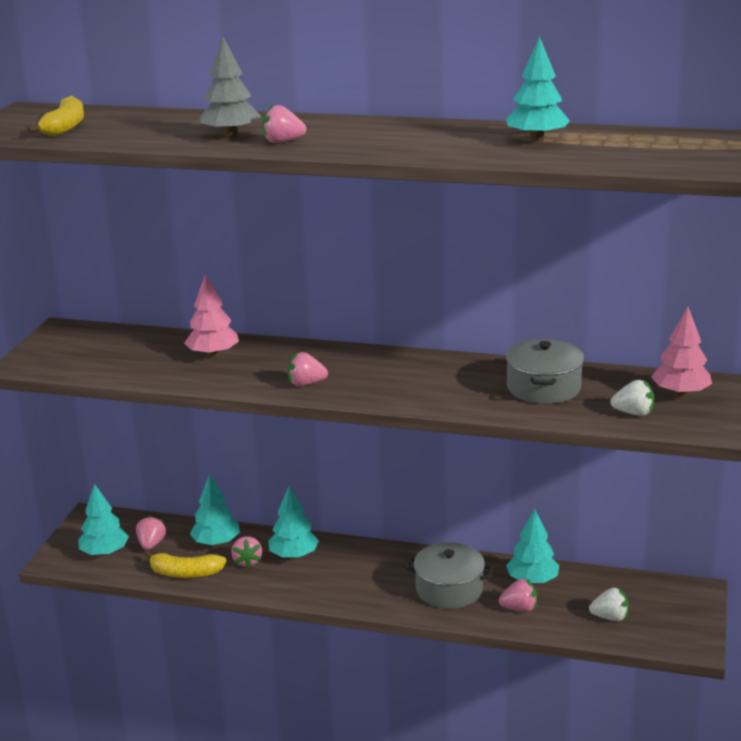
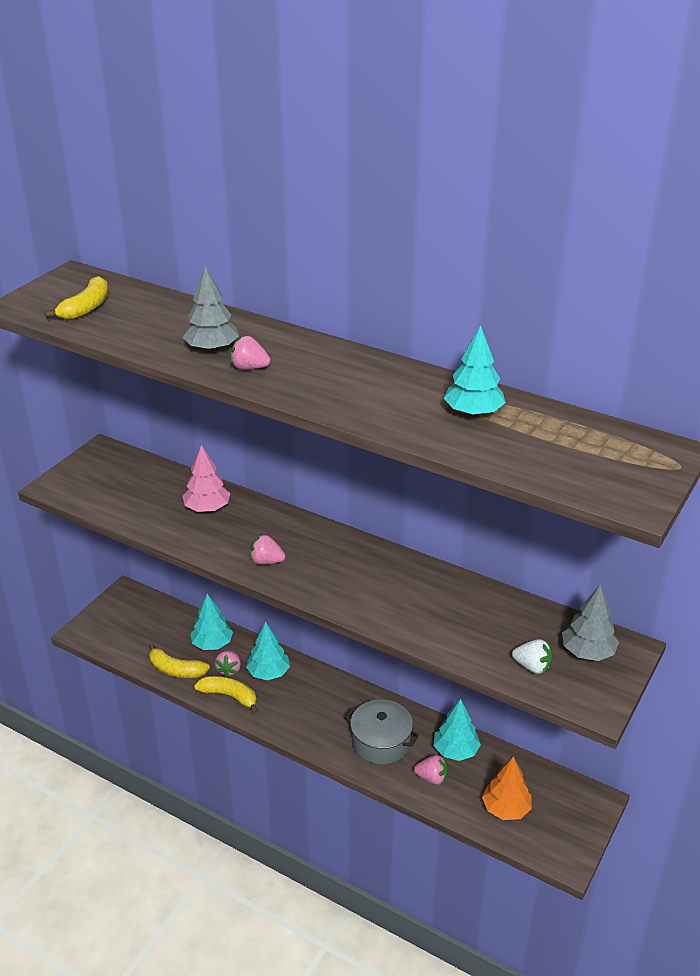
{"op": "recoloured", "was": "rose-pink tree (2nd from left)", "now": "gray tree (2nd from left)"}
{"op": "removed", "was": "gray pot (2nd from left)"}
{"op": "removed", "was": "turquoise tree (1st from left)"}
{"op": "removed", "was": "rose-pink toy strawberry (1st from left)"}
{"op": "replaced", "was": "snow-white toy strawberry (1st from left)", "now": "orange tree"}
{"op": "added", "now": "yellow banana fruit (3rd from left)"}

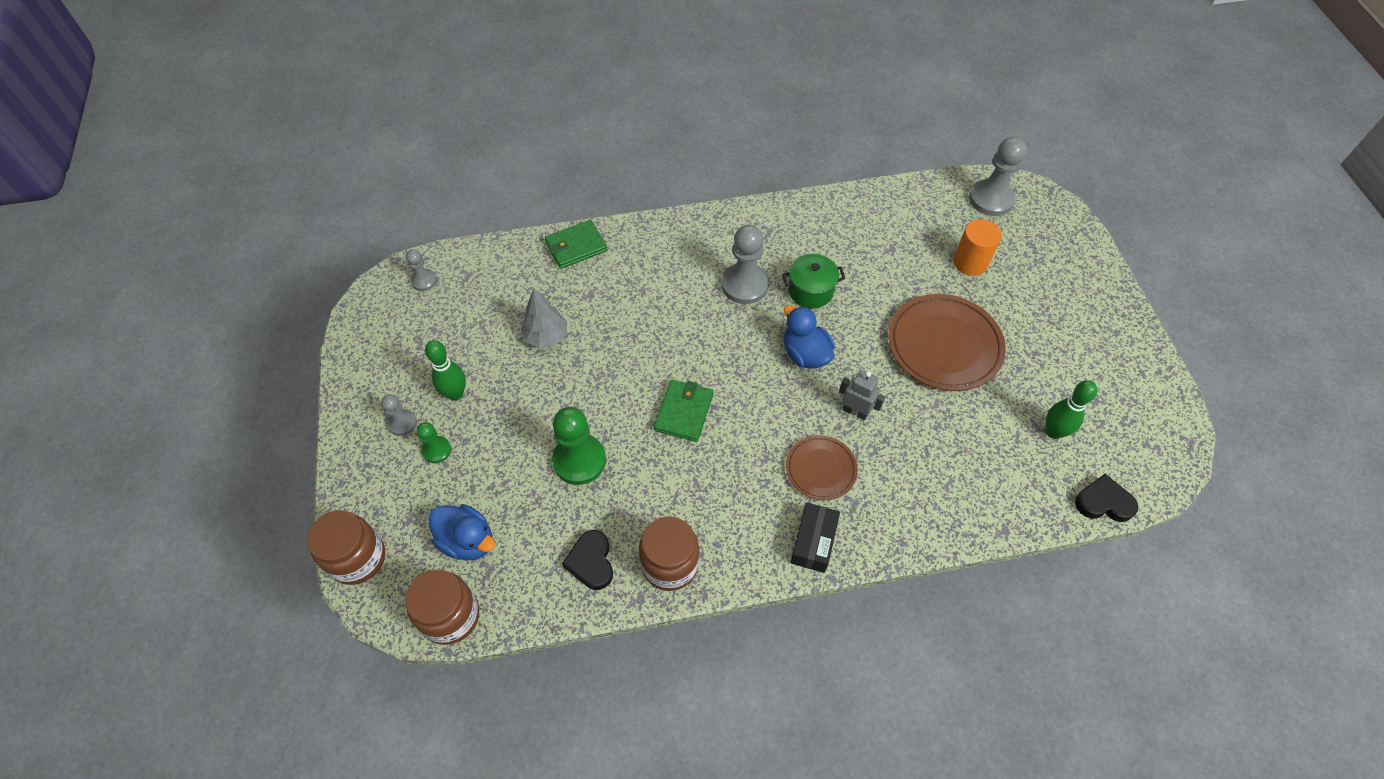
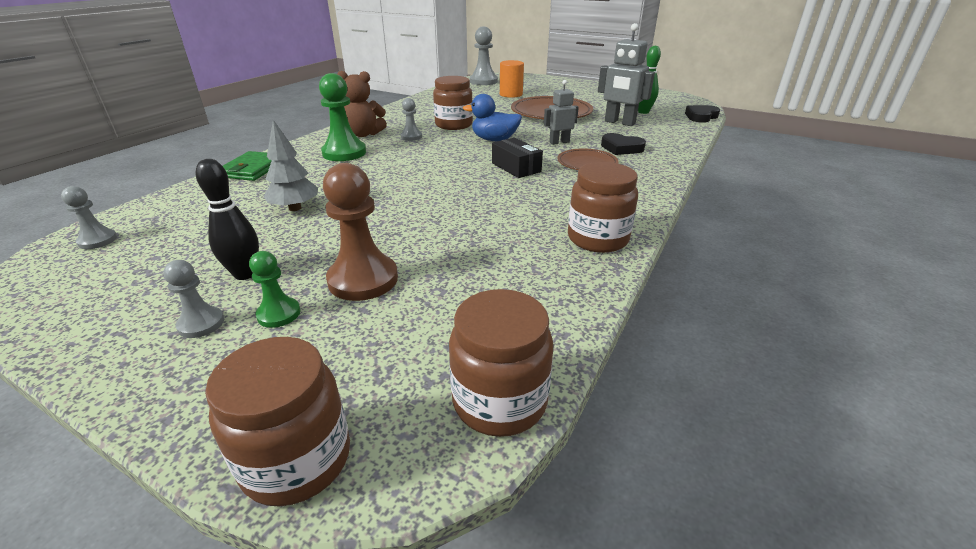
{"op": "resized", "was": "gray pawn (3rd from left)", "ratio": 0.54}
{"op": "replaced", "was": "emerald pot", "now": "brown jar (2nd from left)"}
{"op": "recoloured", "was": "emerald skittle (1st from left)", "now": "ebony skittle"}
{"op": "removed", "was": "emerald card wallet (2nd from left)"}
{"op": "moved", "was": "emerald pawn (2nd from left)"}
{"op": "moved", "was": "ebony package"}
{"op": "removed", "was": "royal blue duck (1st from left)"}
{"op": "moved", "was": "ebony love heart (1st from left)"}
{"op": "added", "now": "gray toy robot (2nd from left)"}
{"op": "added", "now": "brown teddy bear"}
{"op": "added", "now": "brown pawn"}

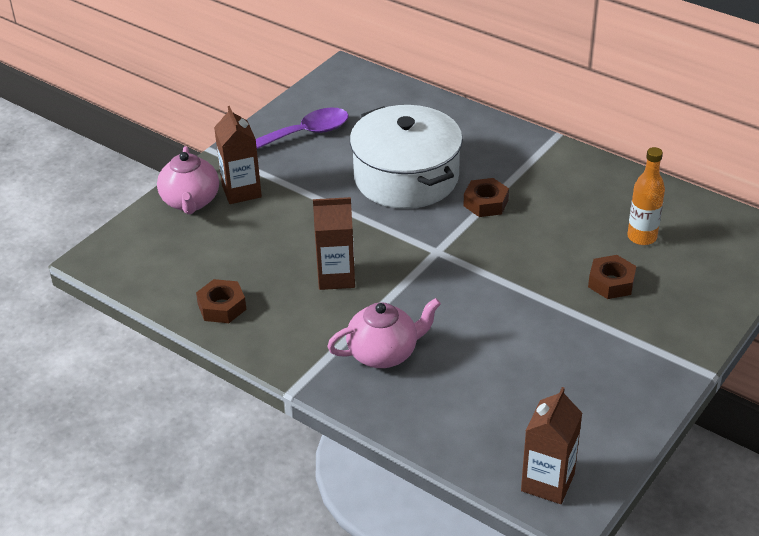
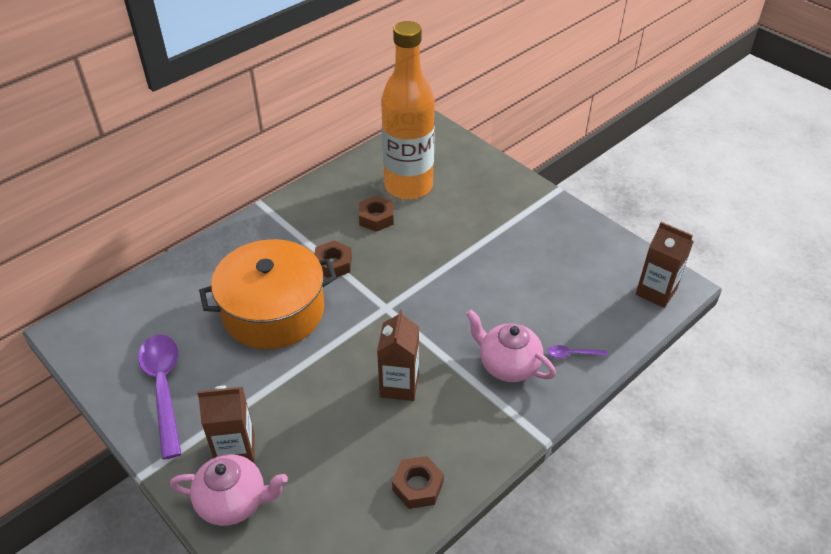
{"op": "recoloured", "was": "snow-white pot", "now": "orange pot"}
{"op": "resized", "was": "orange flask", "ratio": 2.09}
{"op": "moved", "was": "brown nut (3rd from left in the first image)", "now": "brown nut (2nd from left)"}
{"op": "turned", "was": "rose-pink china teapot (2nd from left)", "clockwise": -45}
{"op": "added", "now": "purple teaspoon (2nd from left)"}

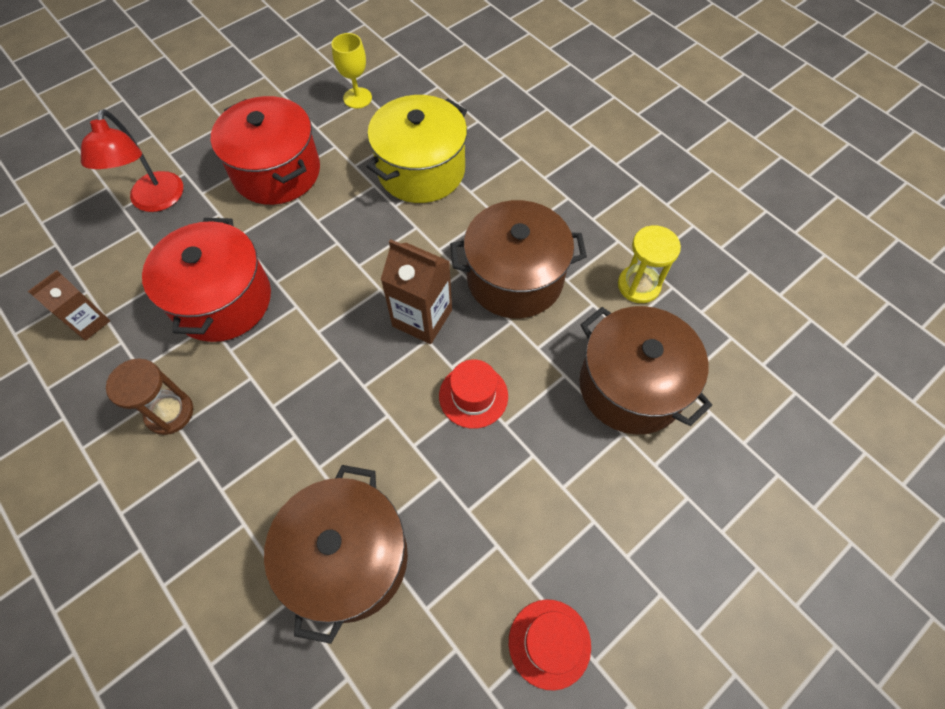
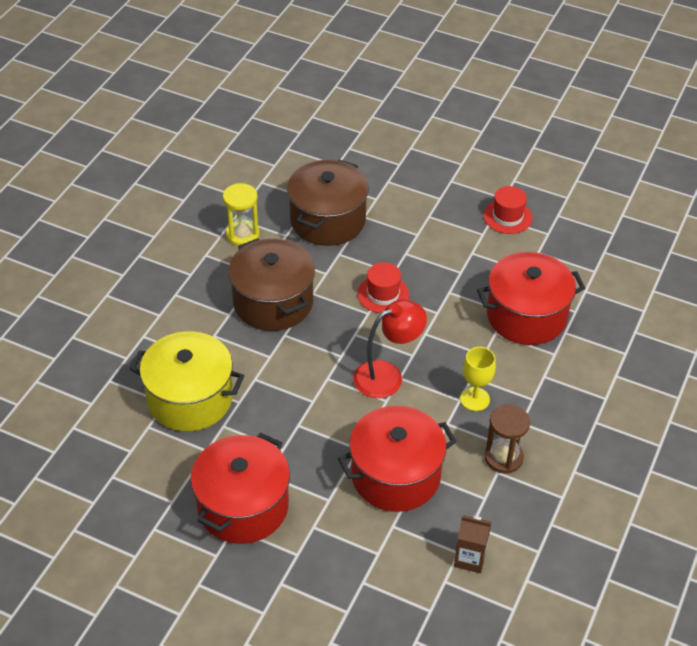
{"op": "moved", "was": "yellow wine glass"}
{"op": "moved", "was": "scarlet reading lamp"}
{"op": "removed", "was": "brown juice carton (2nd from left)"}
{"op": "recoloured", "was": "brown pot (1st from left)", "now": "scarlet pot (3rd from left)"}

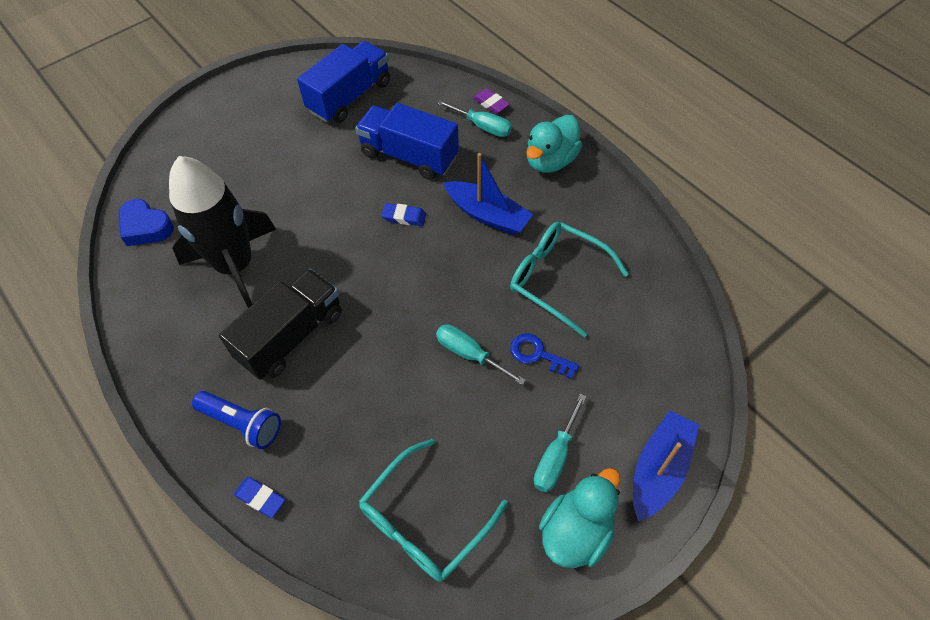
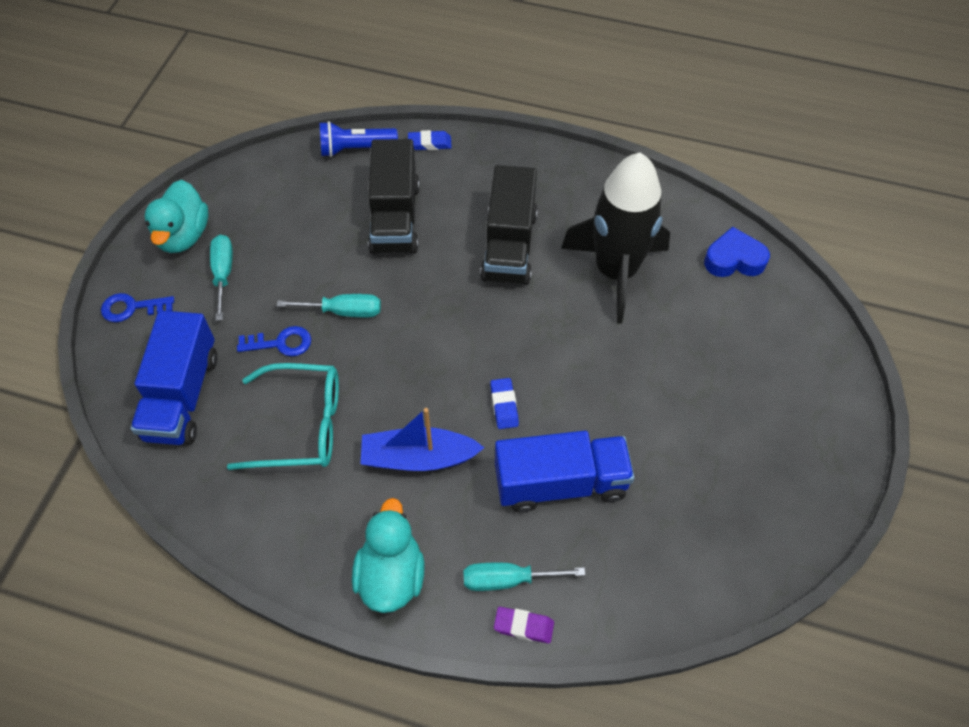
{"op": "moved", "was": "royal blue lorry (1st from left)"}
{"op": "turned", "was": "royal blue gum eraser (2nd from left)", "clockwise": -75}
{"op": "moved", "was": "royal blue torch"}
{"op": "replaced", "was": "royal blue sailboat (2nd from left)", "now": "royal blue latchkey (1st from left)"}
{"op": "removed", "was": "turquoise eyeglasses (1st from left)"}
{"op": "added", "now": "ebony lorry (1st from left)"}

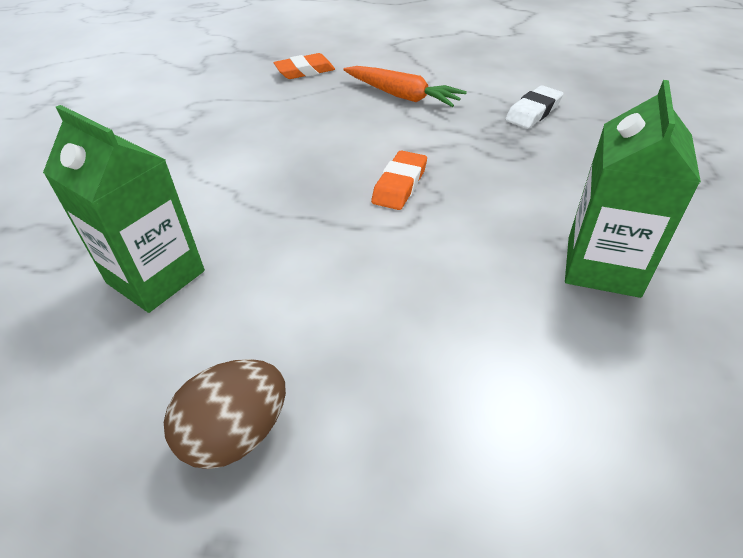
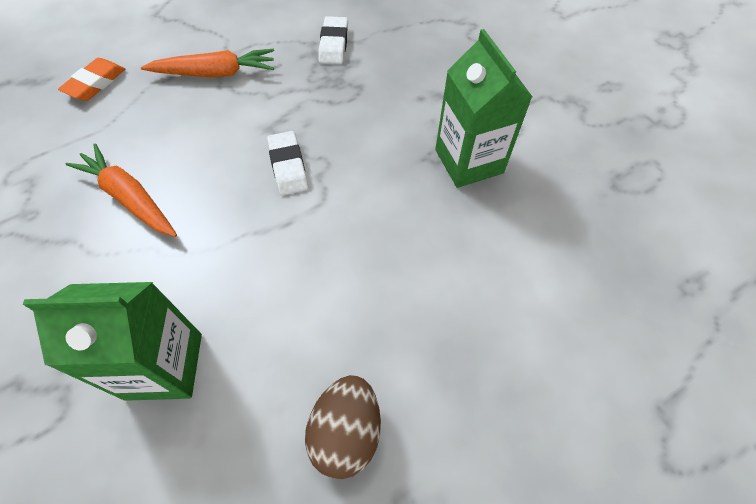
{"op": "recoloured", "was": "orange gum eraser (2nd from left)", "now": "snow-white gum eraser (1st from left)"}
{"op": "added", "now": "orange toy carrot (1st from left)"}

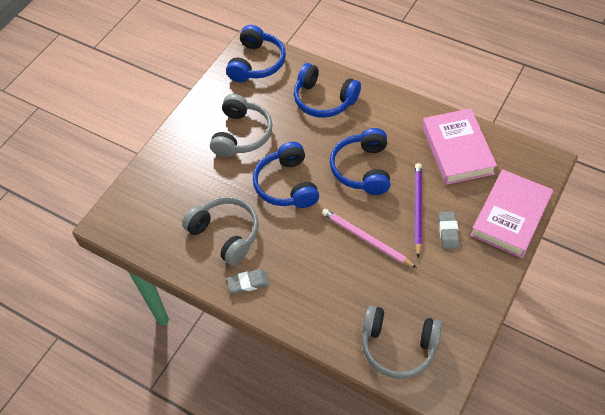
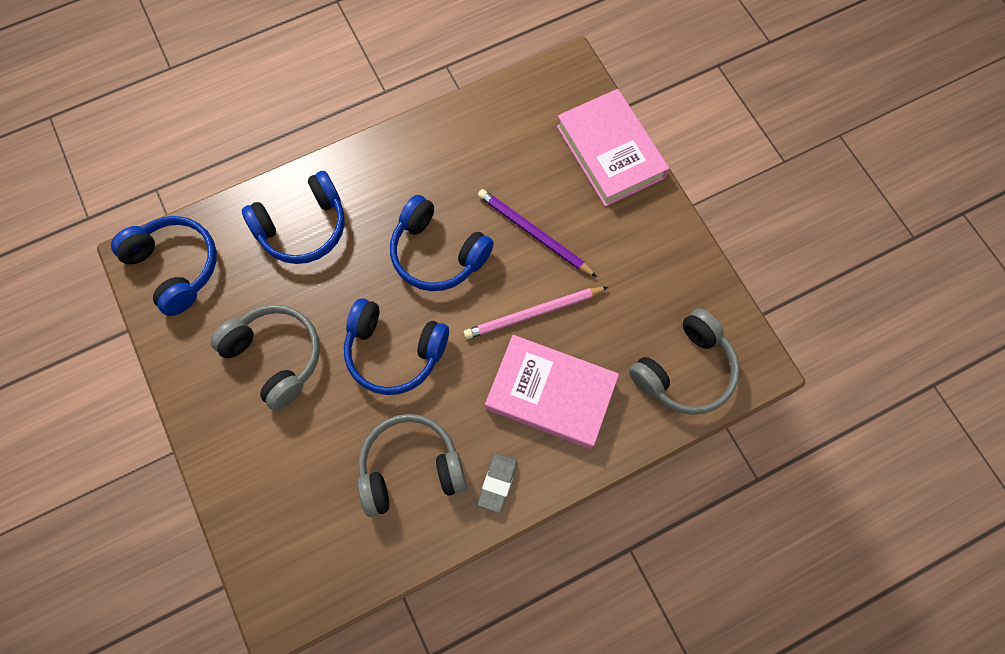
{"op": "moved", "was": "rose-pink book (1st from left)"}
{"op": "removed", "was": "gray gum eraser (2nd from left)"}

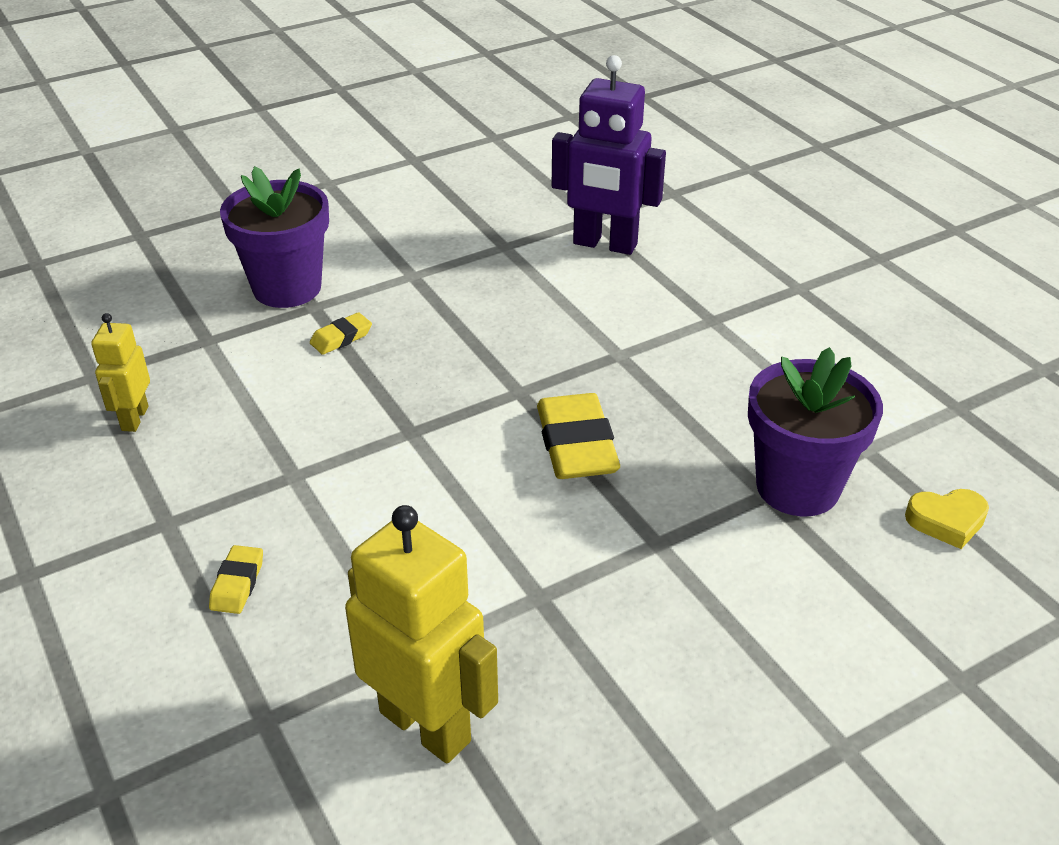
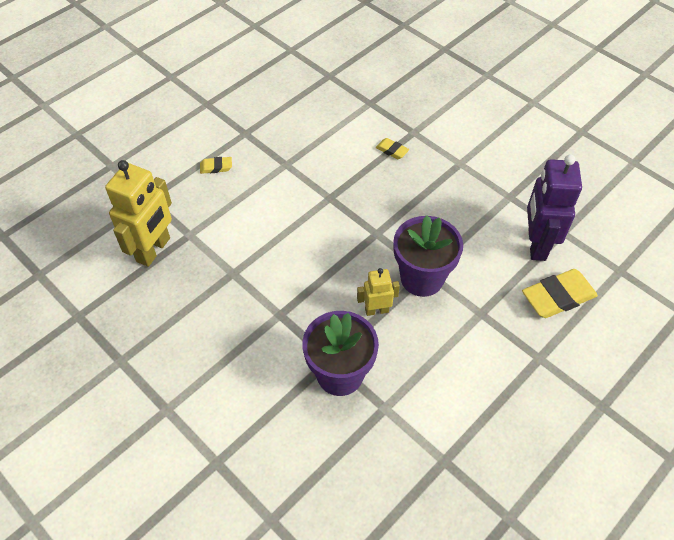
{"op": "moved", "was": "purple flower pot (1st from left in the first image)", "now": "purple flower pot (2nd from left)"}
{"op": "moved", "was": "yellow toy robot (1st from left in the first image)", "now": "yellow toy robot (2nd from left)"}
{"op": "moved", "was": "yellow gum eraser (3rd from left)"}
{"op": "removed", "was": "yellow love heart"}

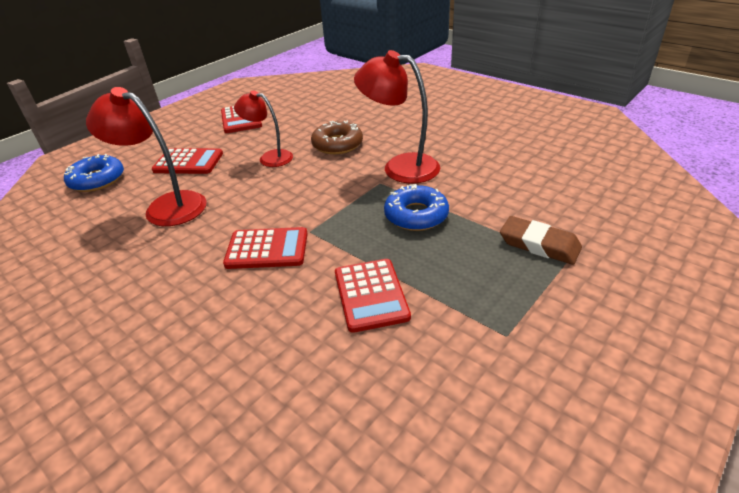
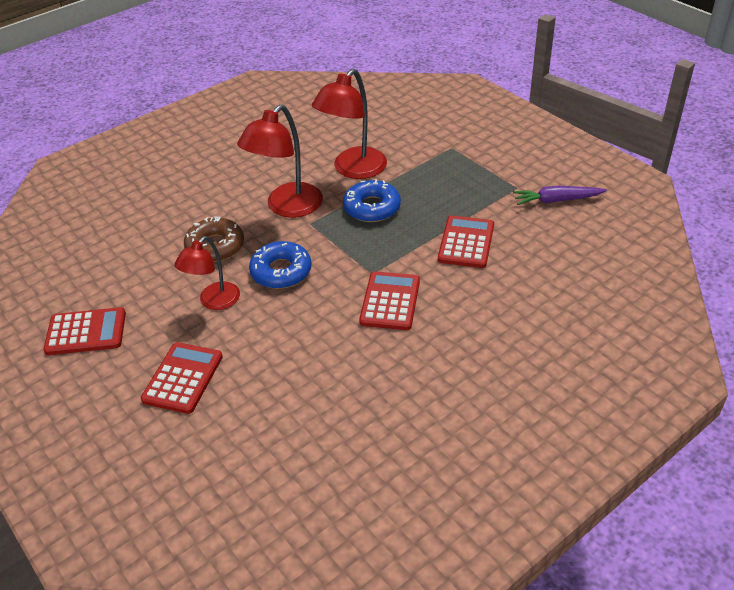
{"op": "moved", "was": "scarlet reading lamp (1st from left in the first image)", "now": "scarlet reading lamp (3rd from left)"}
{"op": "moved", "was": "royal blue donut (1st from left)"}
{"op": "removed", "was": "brown gum eraser"}
{"op": "turned", "was": "scarlet calculator (4th from left)", "clockwise": -75}
{"op": "added", "now": "purple toy carrot"}

